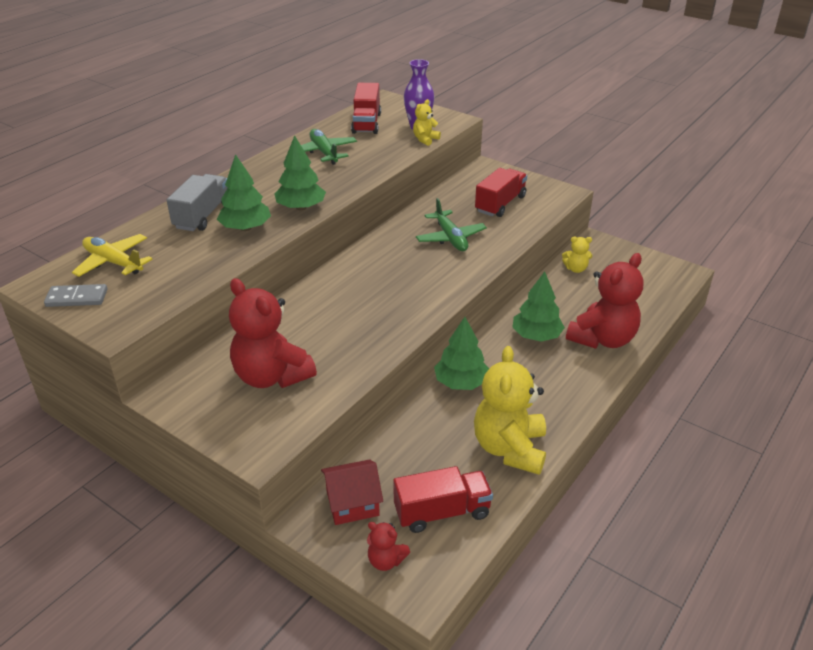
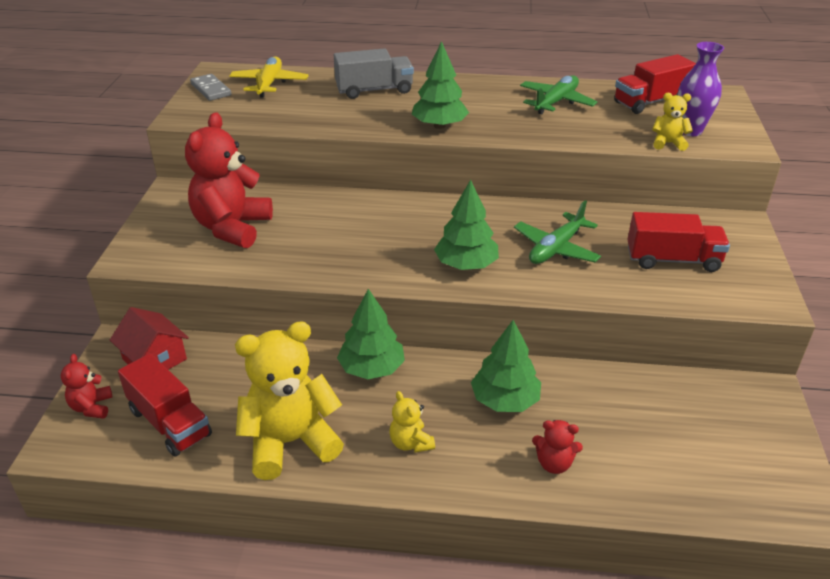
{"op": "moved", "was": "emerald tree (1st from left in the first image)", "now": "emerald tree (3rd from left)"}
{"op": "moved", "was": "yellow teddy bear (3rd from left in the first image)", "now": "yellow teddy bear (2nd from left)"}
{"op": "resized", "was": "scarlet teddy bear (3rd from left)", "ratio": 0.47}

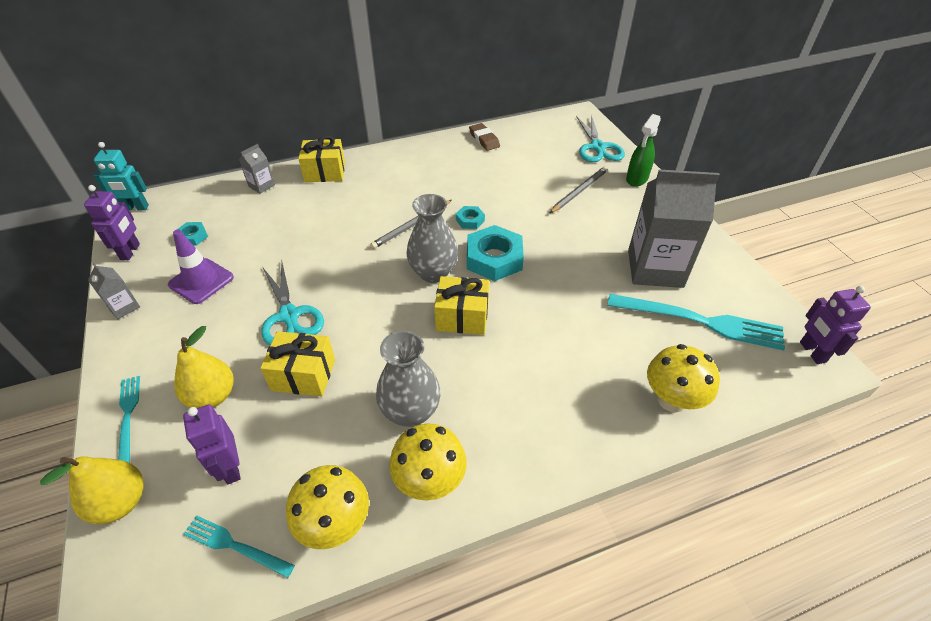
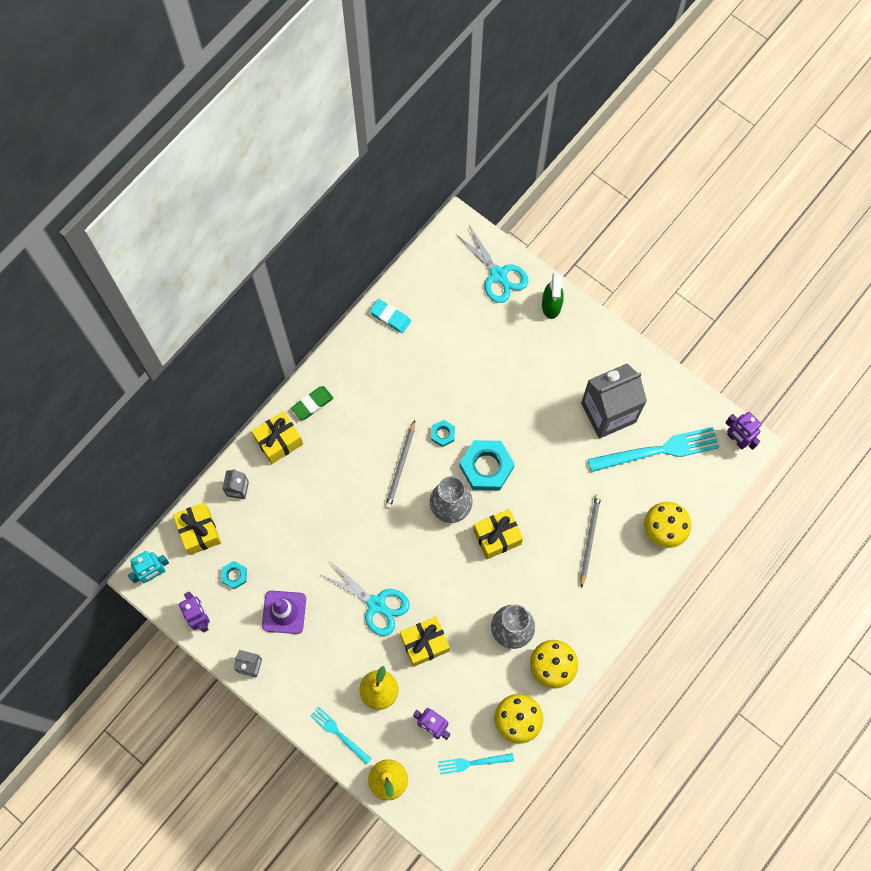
{"op": "recoloured", "was": "brown gum eraser", "now": "turquoise gum eraser"}
{"op": "moved", "was": "gray wooden pencil (2nd from left)"}
{"op": "added", "now": "emerald gum eraser"}
{"op": "added", "now": "yellow wrapped gift (1st from left)"}

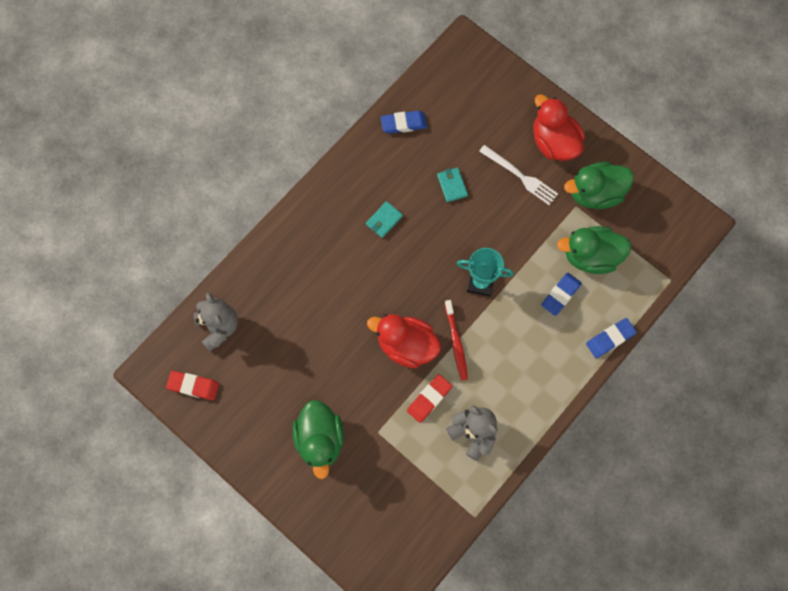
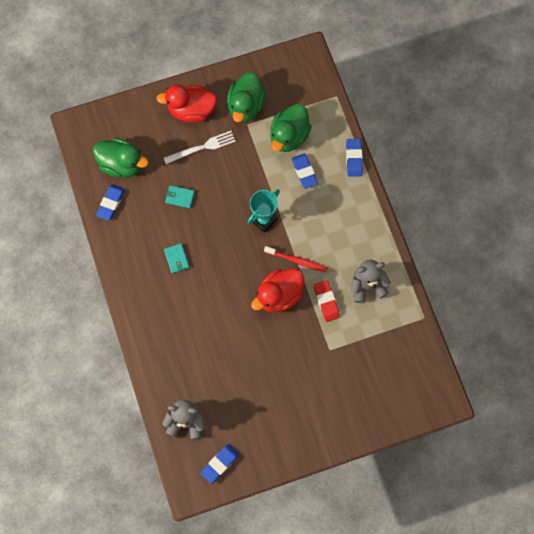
{"op": "recoloured", "was": "scarlet gum eraser (1st from left)", "now": "royal blue gum eraser (2nd from left)"}
{"op": "moved", "was": "emerald duck (1st from left)"}

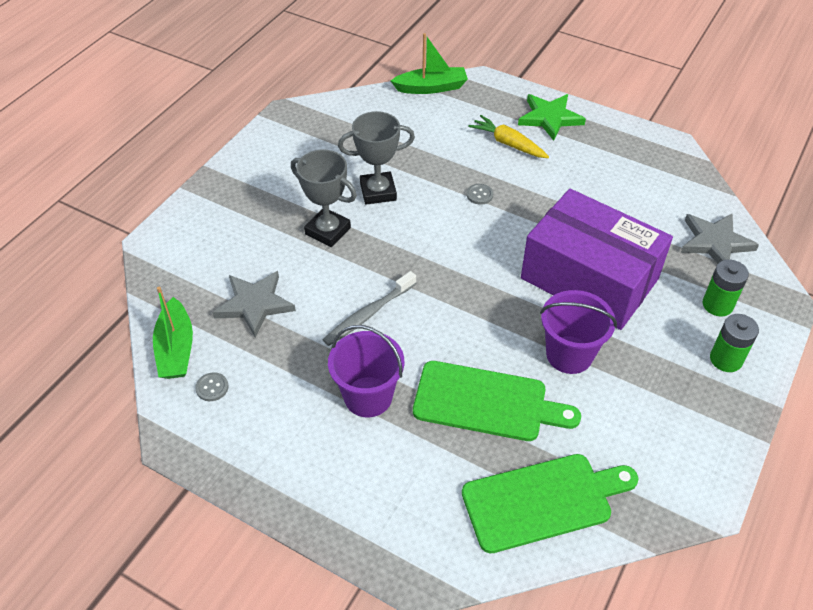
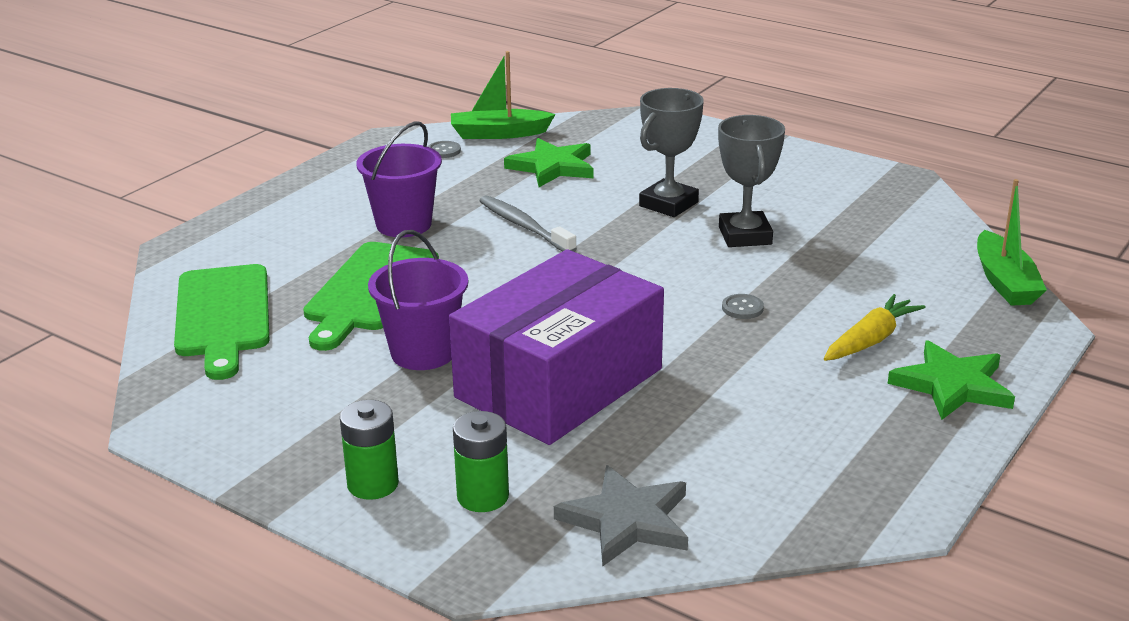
{"op": "recoloured", "was": "gray star (1st from left)", "now": "emerald star (1st from left)"}

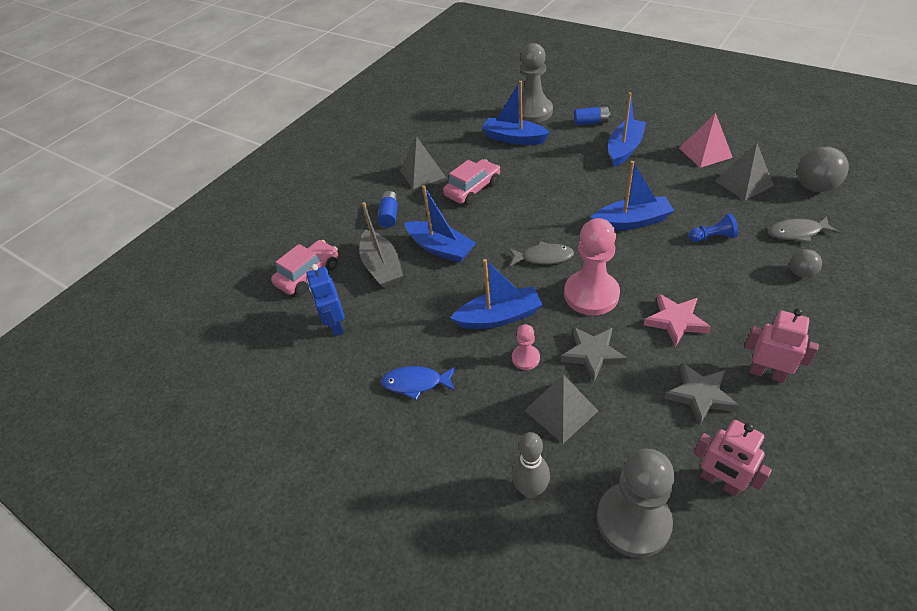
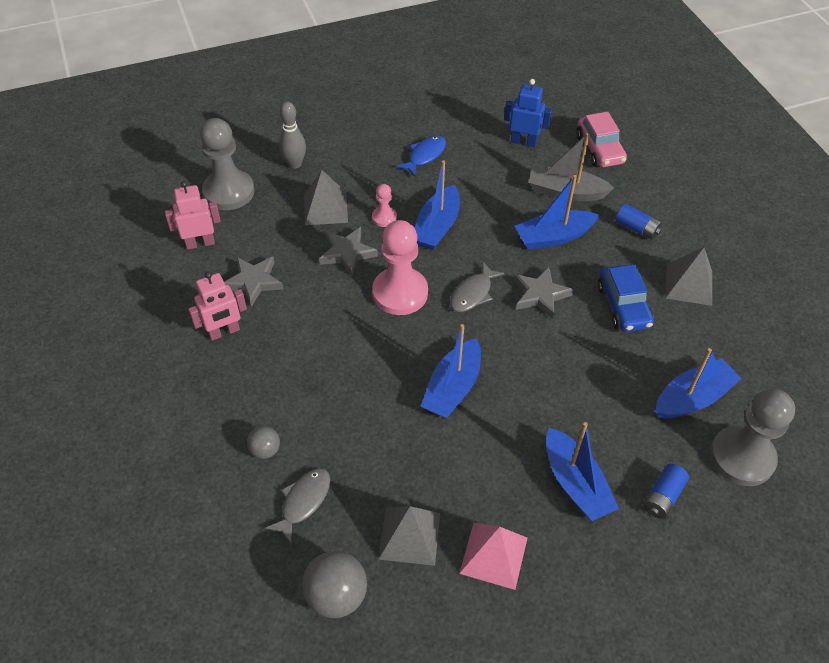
{"op": "recoloured", "was": "rose-pink car (2nd from left)", "now": "royal blue car"}
{"op": "removed", "was": "royal blue pawn"}
{"op": "removed", "was": "rose-pink star"}
{"op": "added", "now": "gray star (3rd from left)"}

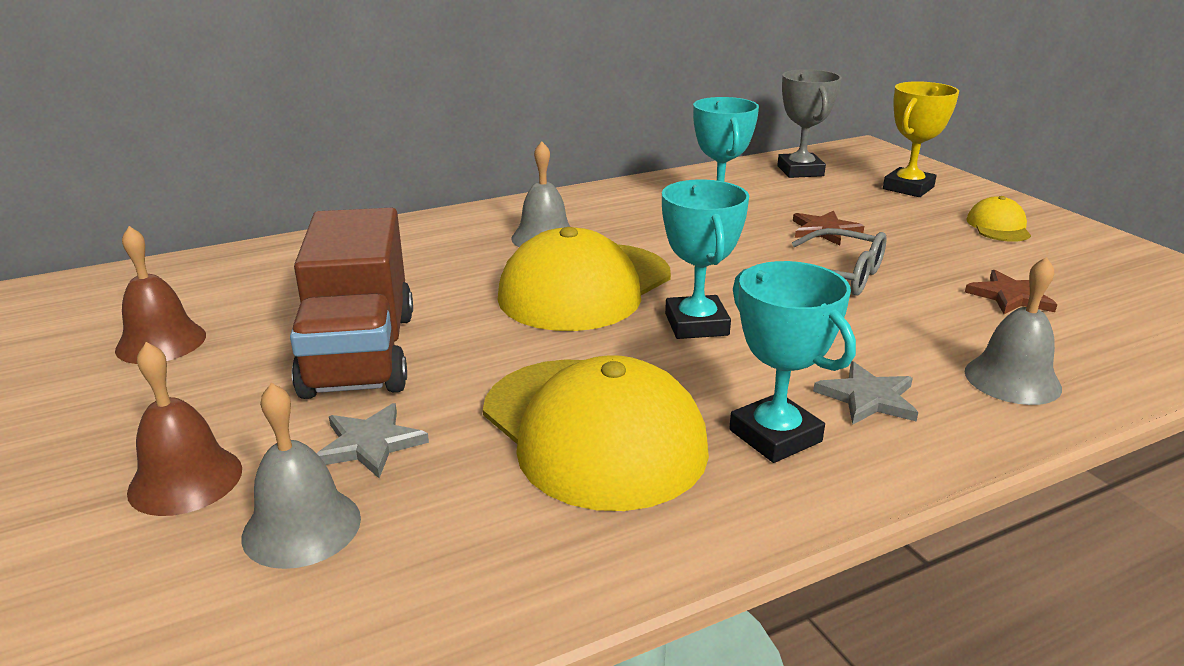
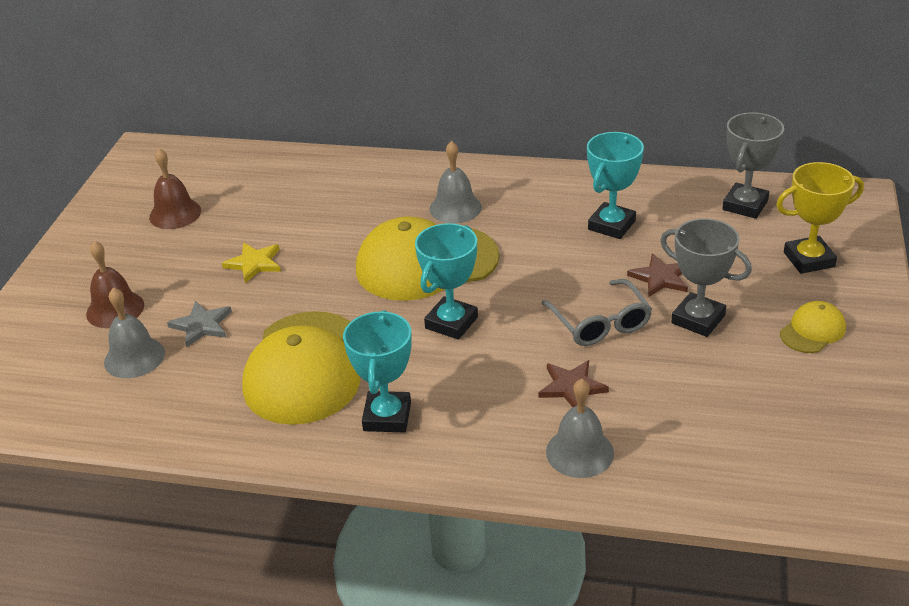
{"op": "replaced", "was": "brown lorry", "now": "yellow star"}
{"op": "moved", "was": "brown star (2nd from left in the first image)", "now": "brown star (1st from left)"}
{"op": "removed", "was": "gray star (2nd from left)"}
{"op": "added", "now": "gray award cup (1st from left)"}

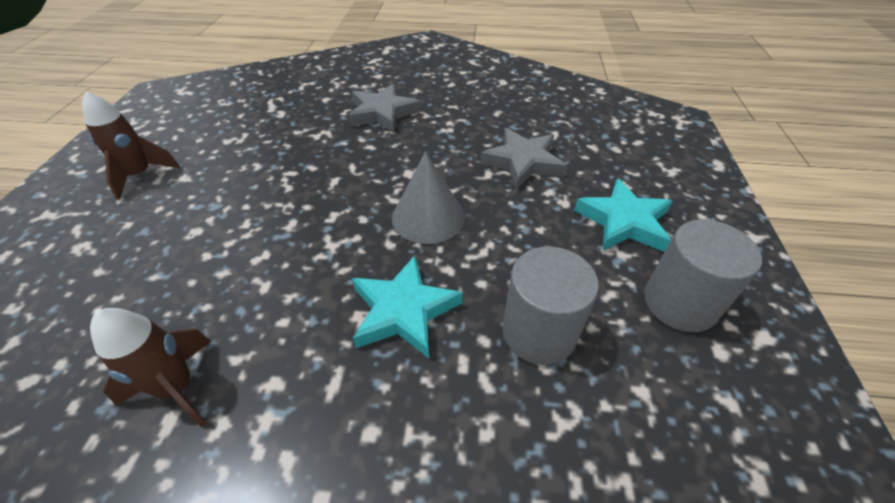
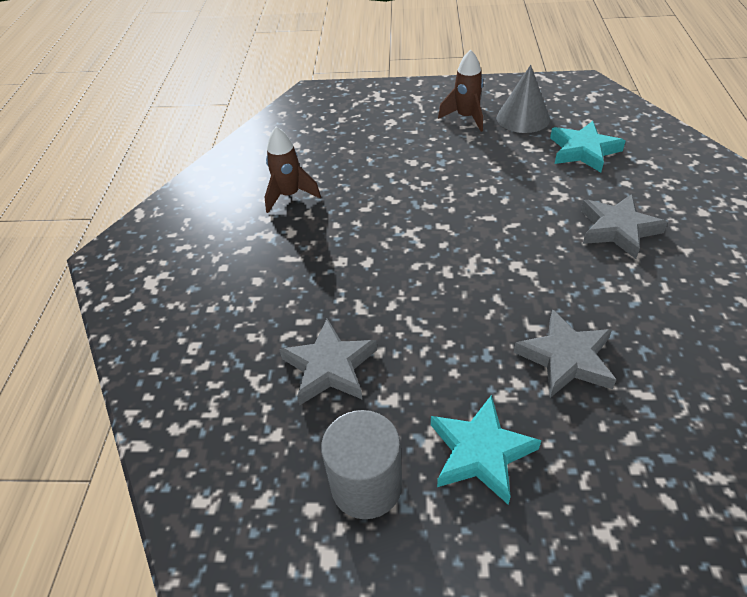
{"op": "moved", "was": "gray cone shape"}
{"op": "replaced", "was": "gray cylinder (1st from left)", "now": "gray star (1st from left)"}
{"op": "moved", "was": "turquoise star (1st from left in the first image)", "now": "turquoise star (2nd from left)"}

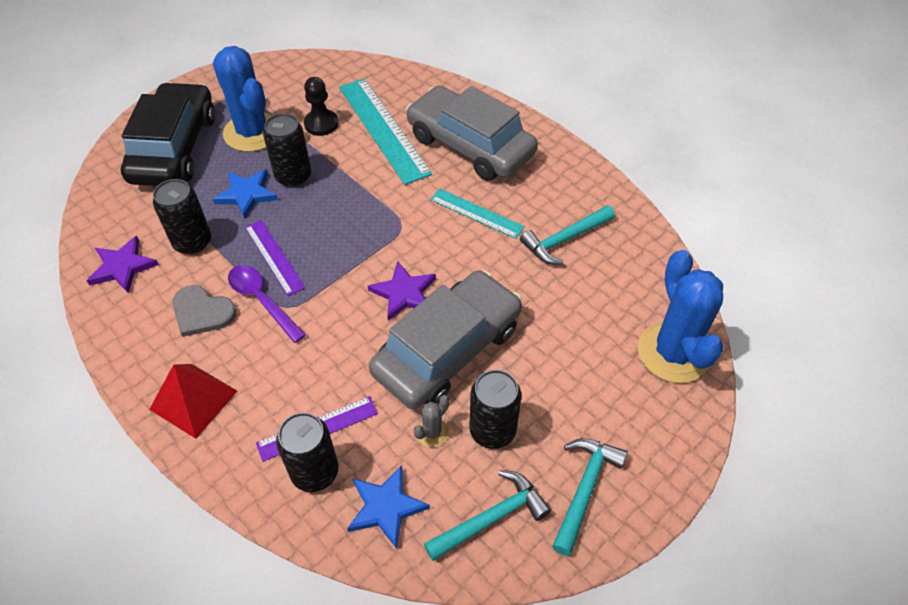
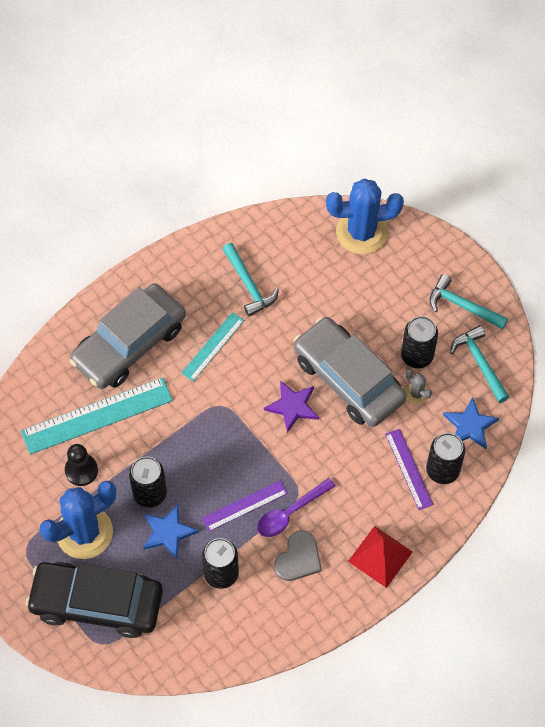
{"op": "removed", "was": "purple star (1st from left)"}

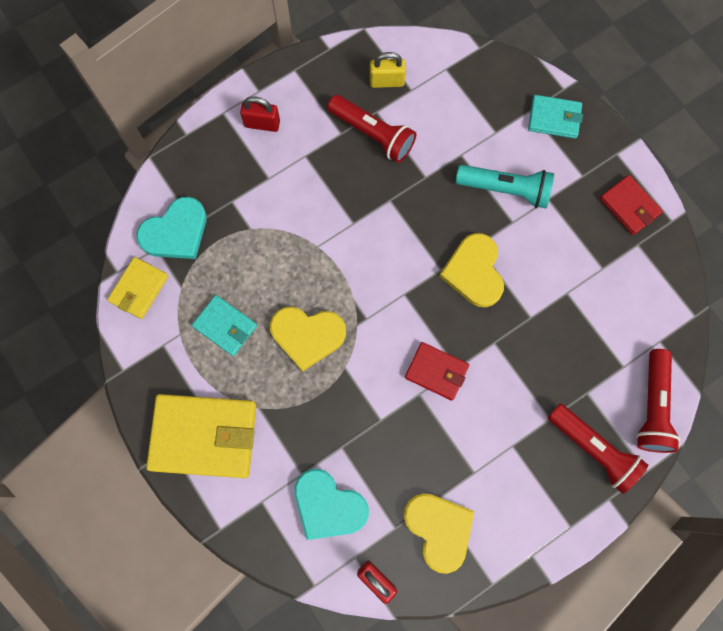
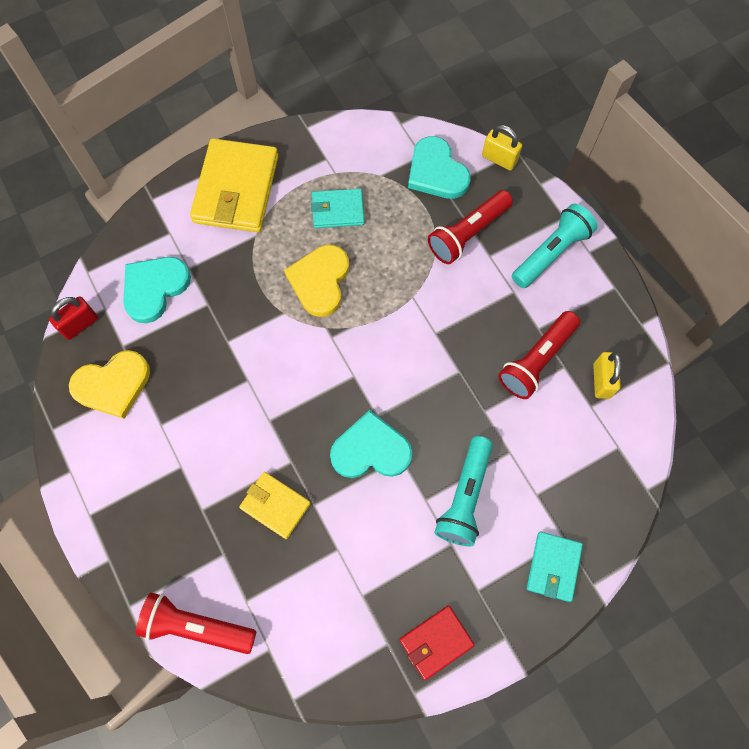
{"op": "replaced", "was": "scarlet lock (1st from left)", "now": "turquoise torch (2nd from left)"}
{"op": "recoloured", "was": "yellow love heart (3rd from left)", "now": "turquoise love heart (2nd from left)"}
{"op": "moved", "was": "yellow card wallet (1st from left in the first image)", "now": "yellow card wallet (2nd from left)"}
{"op": "turned", "was": "turquoise card wallet (1st from left)", "clockwise": 45}
{"op": "removed", "was": "scarlet card wallet (1st from left)"}
{"op": "moved", "was": "scarlet torch (2nd from left)"}
{"op": "added", "now": "yellow lock (1st from left)"}

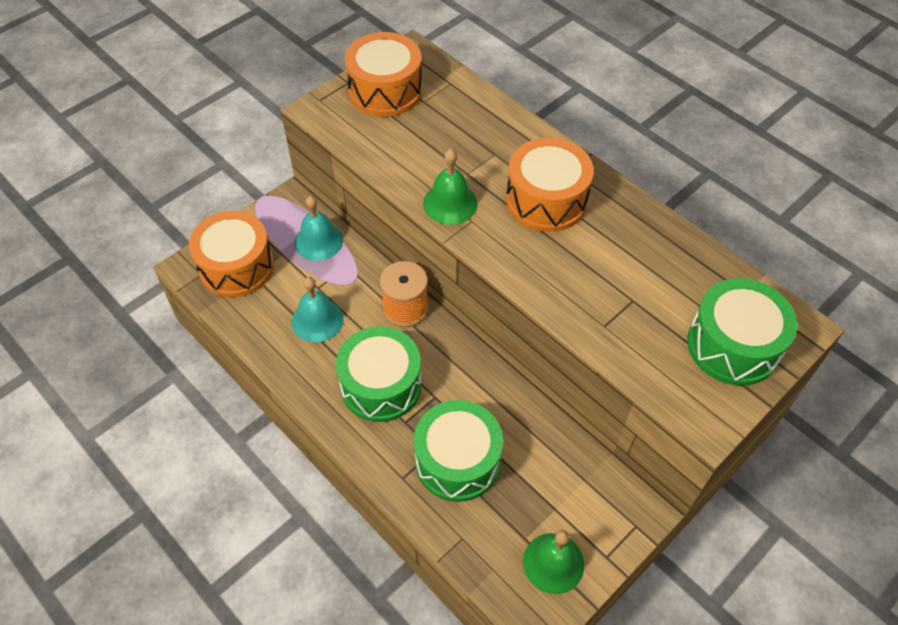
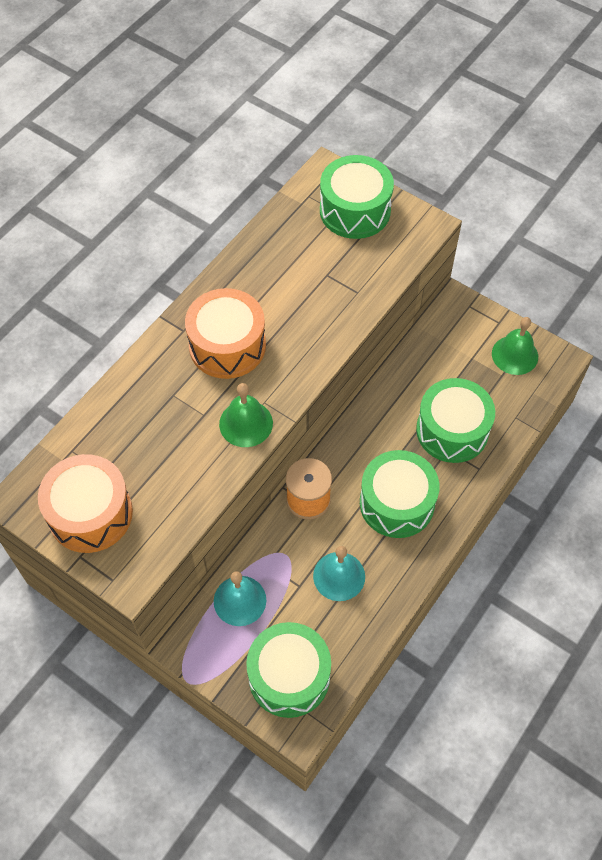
{"op": "recoloured", "was": "orange drum (1st from left)", "now": "emerald drum (1st from left)"}

